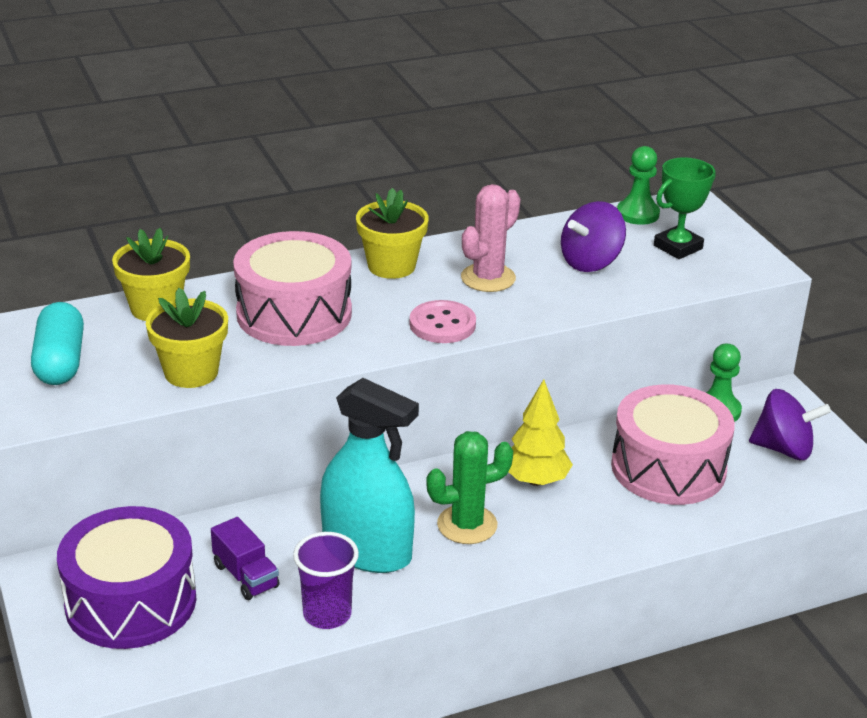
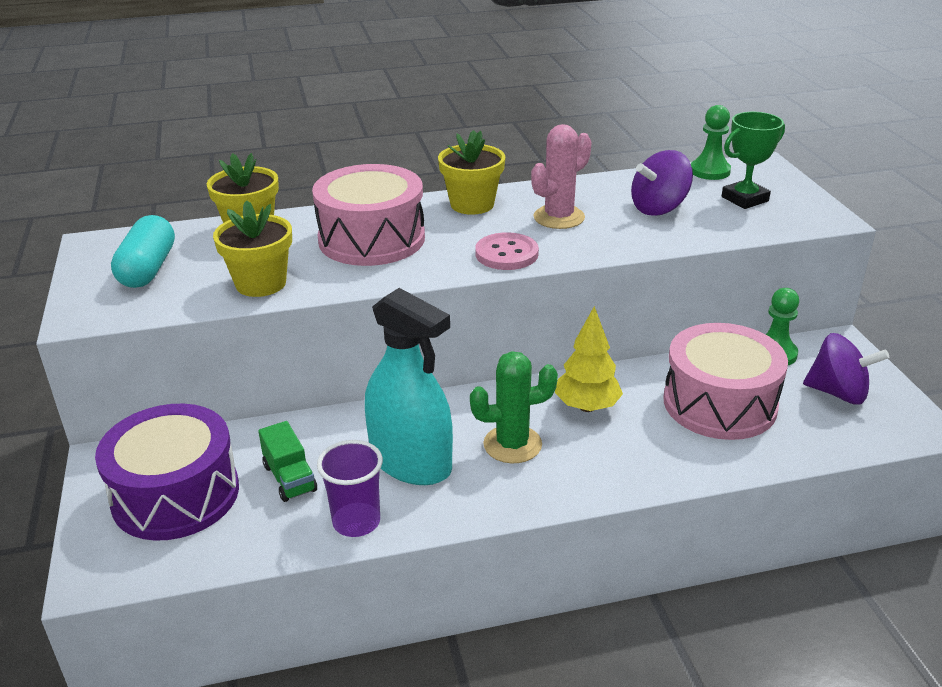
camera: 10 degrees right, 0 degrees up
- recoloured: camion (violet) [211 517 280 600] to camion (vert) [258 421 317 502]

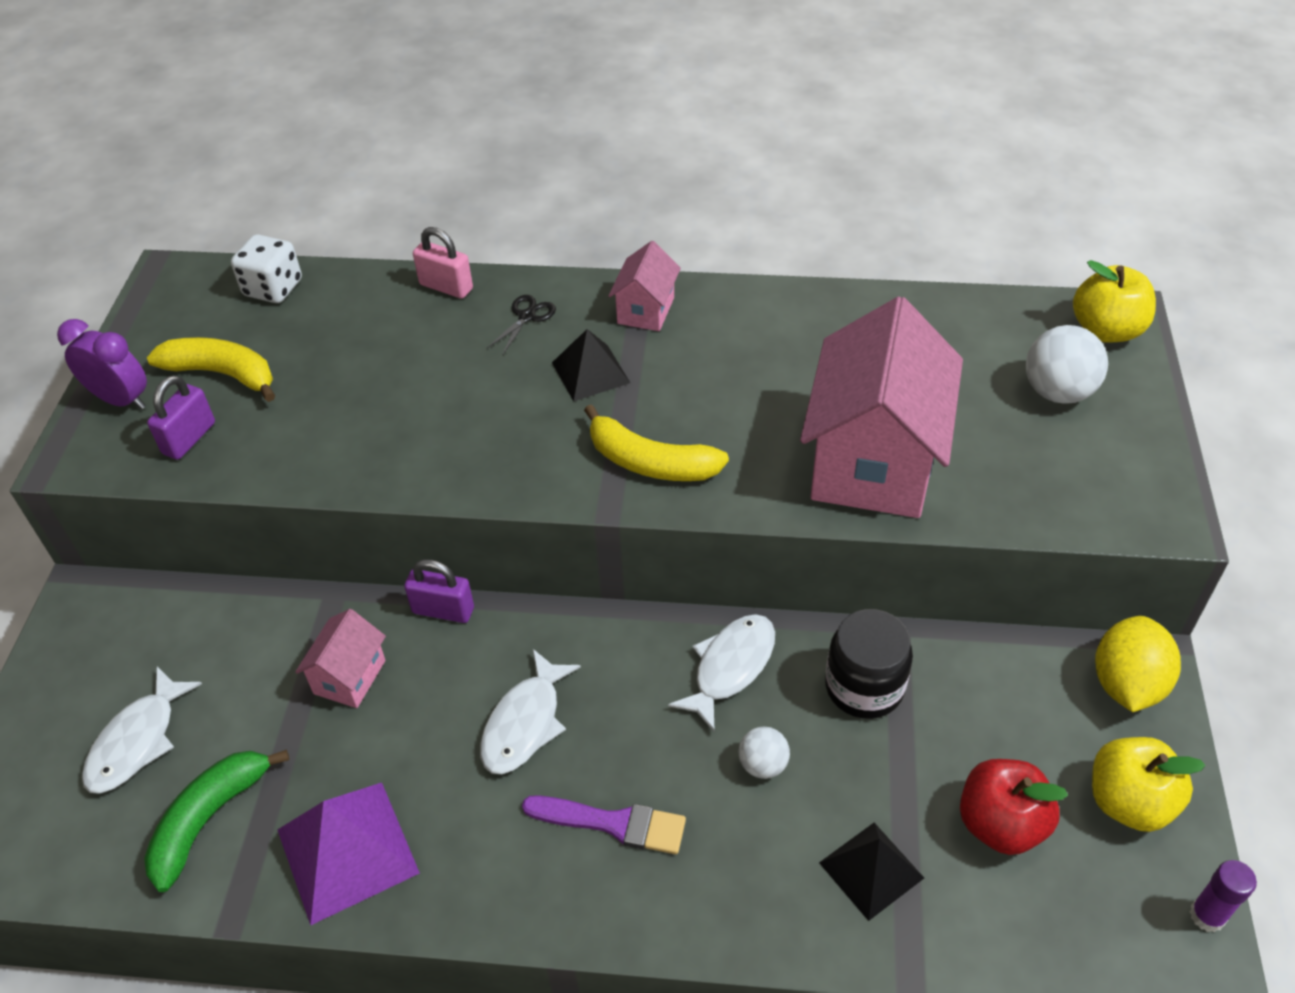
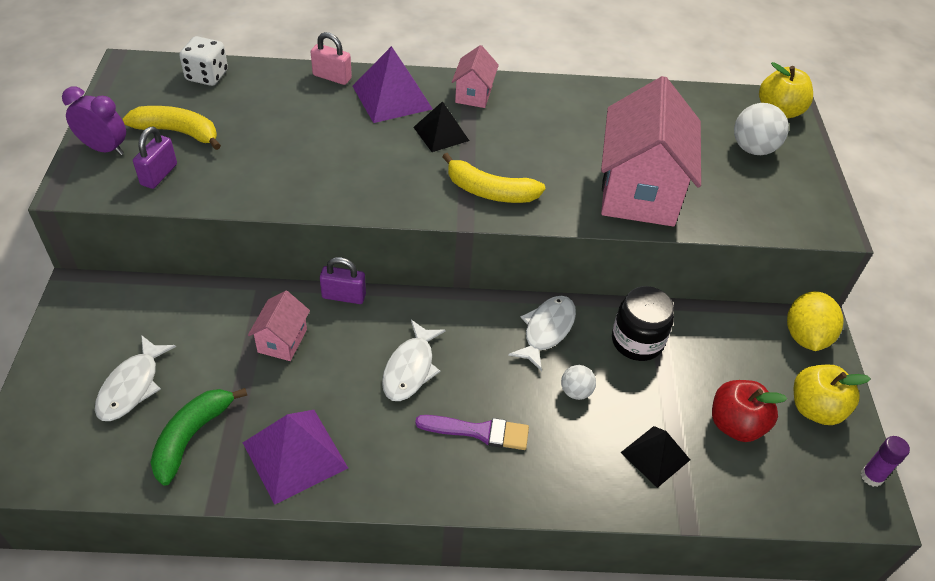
camera: 10 degrees left, 0 degrees up
- replaced: ciseaux (noir) [487 295 556 354] to pyramide (violet) [353 46 433 123]

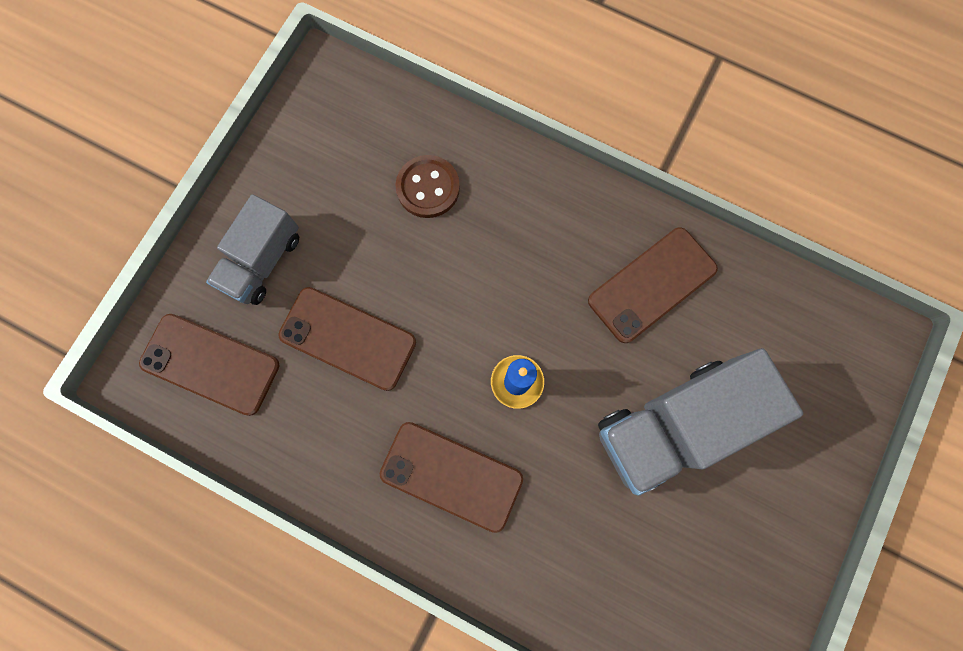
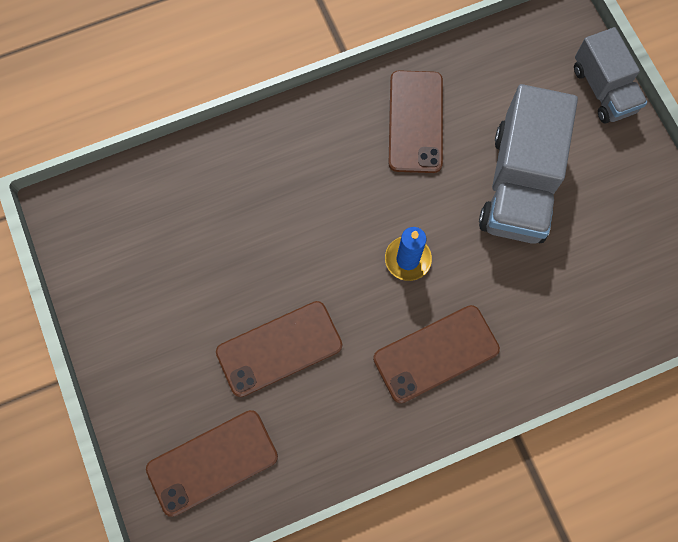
camera: 50 degrees left, 5 degrees down
- removed: bouton (marron) [396 155 460 218]
- moved: camion (gris) [206 194 299 305] to [574 27 647 123]

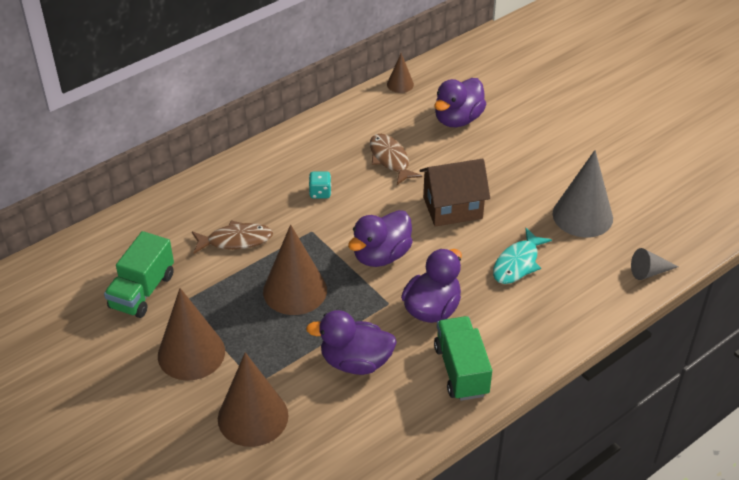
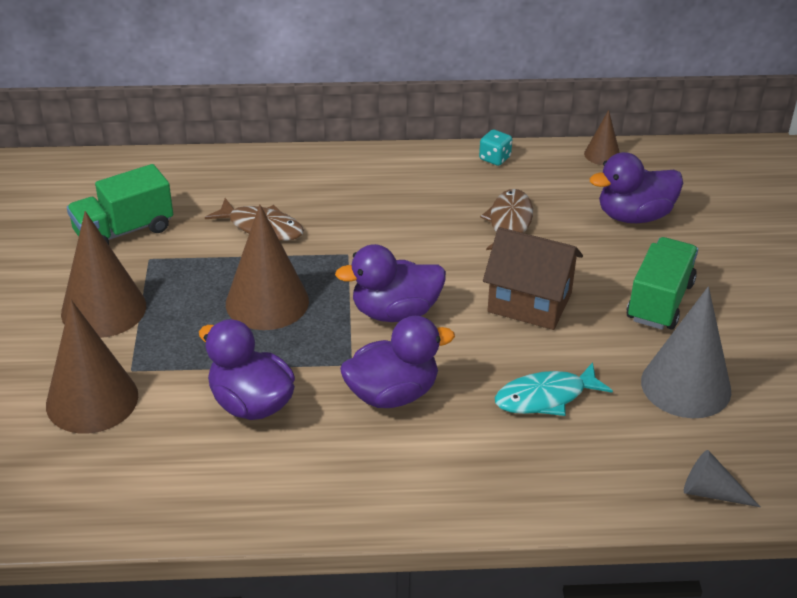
camera: 35 degrees right, 5 degrees down
- moved: dé (turquoise) [309 171 331 199] to [479 130 512 166]
- moved: camion (vert) [434 316 492 401] to [626 237 698 330]

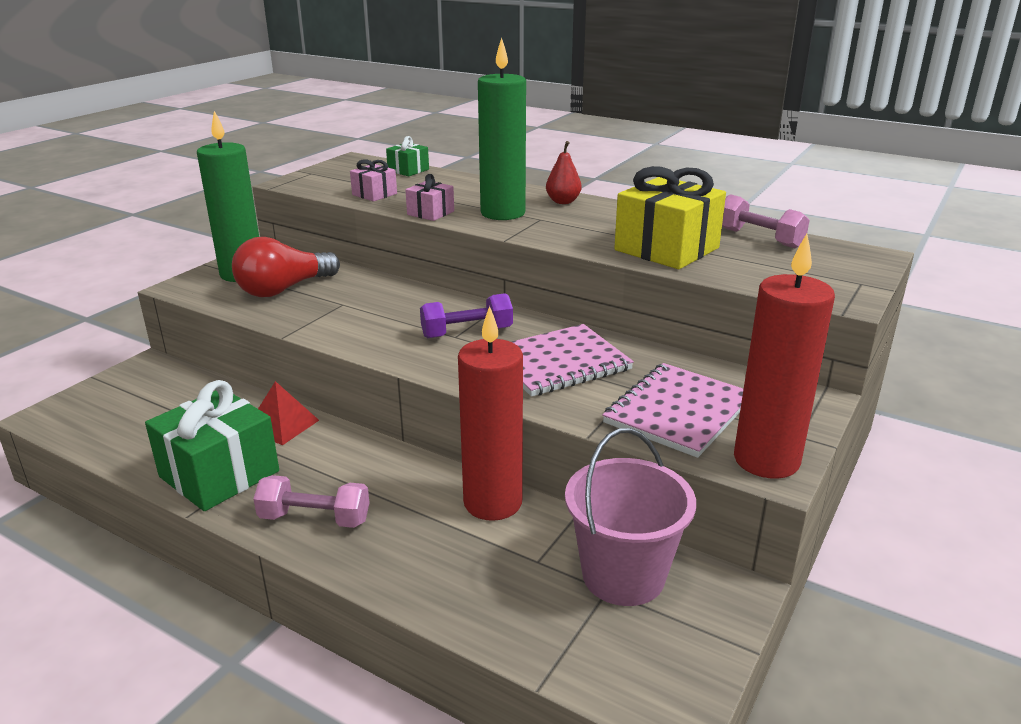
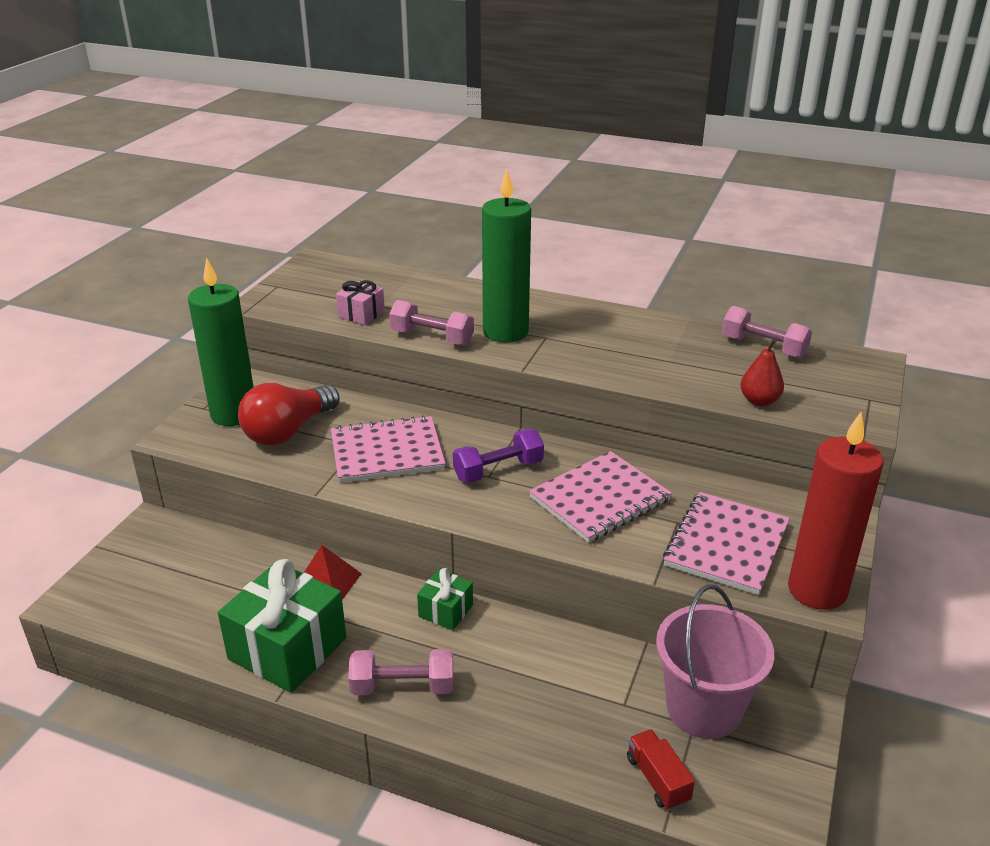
camera: 10 degrees left, 5 degrees up
- removed: bougie (rouge) [458 306 523 521]
- removed: cadeau (jaune) [614 166 726 269]
- added: carnet (rose) [331 415 446 483]
- added: camion (rouge) [627 729 695 810]
- moved: cadeau (vert) [386 136 429 176] to [417 568 473 630]
- moved: poire (rouge) [546 141 582 204] to [740 339 784 406]
- replaced: cadeau (rose) [405 174 454 221] to haltère (rose) [389 300 474 345]

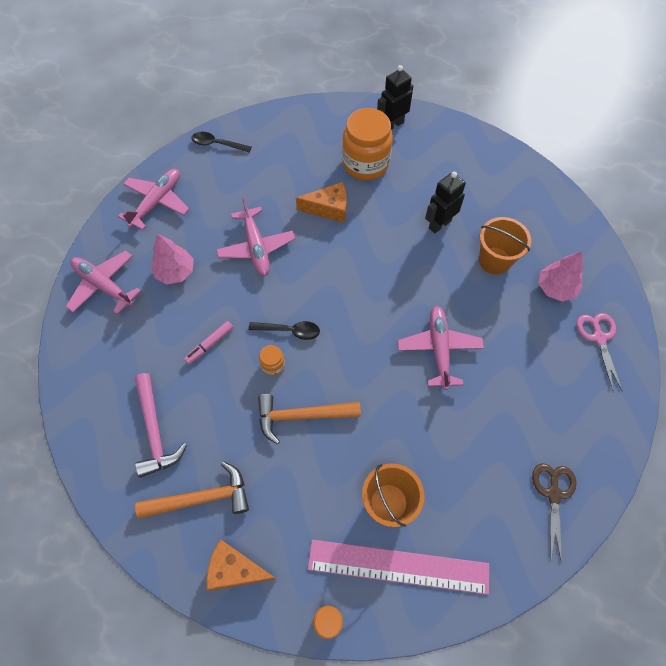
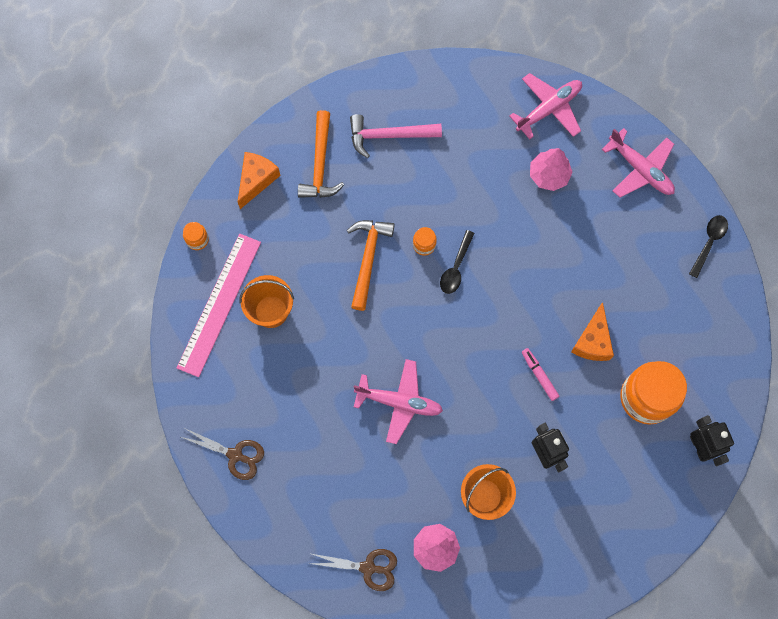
camera: 105 degrees right, 10 degrees up
- removed: avion (rose) [216 198 295 276]
- moved: feutre (rose) [184 321 233 365] to [522 348 559 401]
- recoloured: ciseaux (rose) [577 313 623 392] to ciseaux (marron) [308 549 397 591]

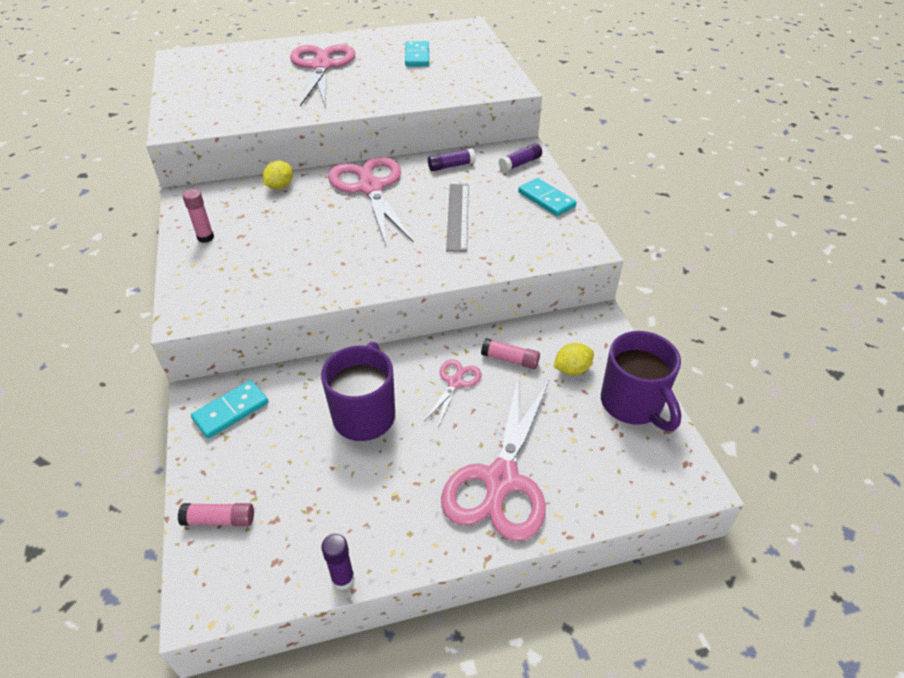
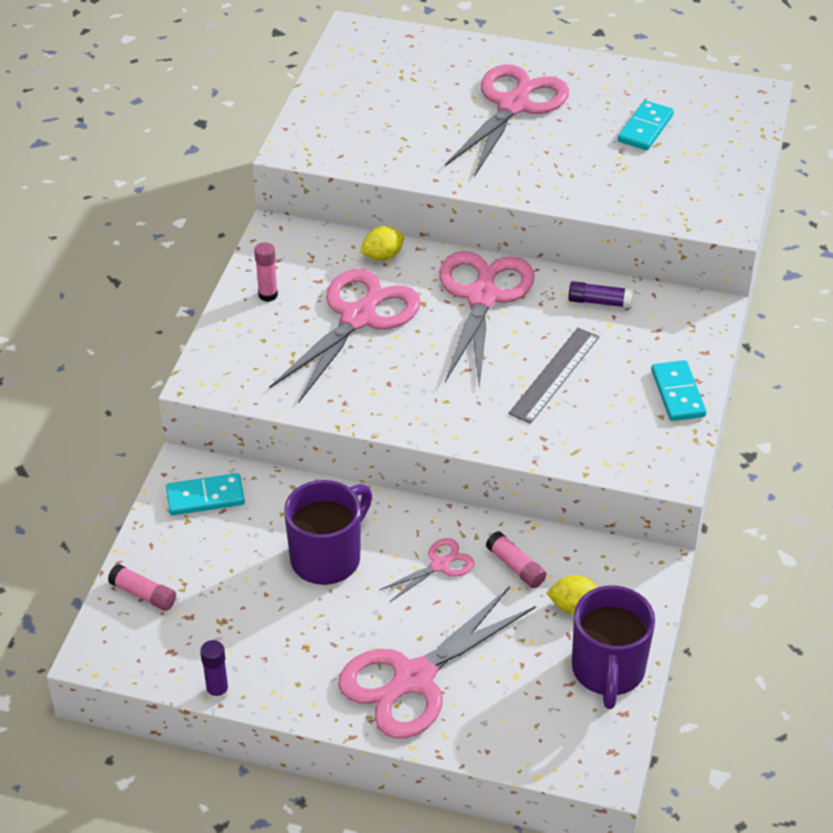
camera: 30 degrees right, 0 degrees up
- removed: bâton de colle (violet) [499 143 542 172]
- added: ciseaux (rose) [269 269 421 402]

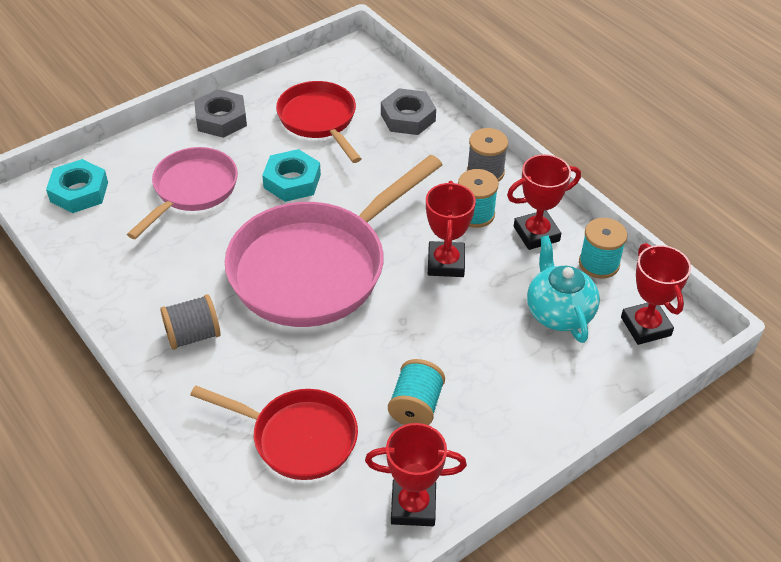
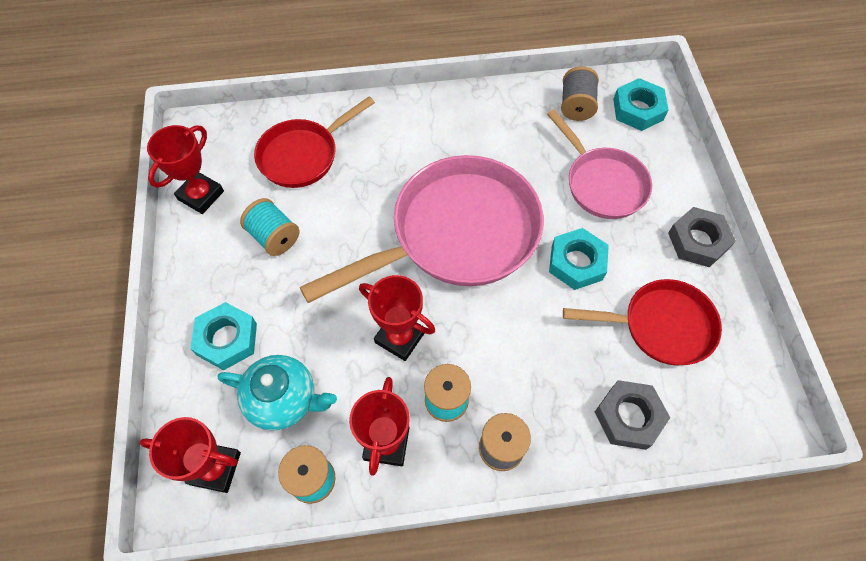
camera: 120 degrees right, 15 degrees up
- added: écrou (turquoise) [190 302 257 370]
- moved: bobine (gris) [160 294 221 350] to [561 66 599 121]
- turned: poêle (rose) [225 155 442 327] = [300 155 544 303] 75 degrees clockwise

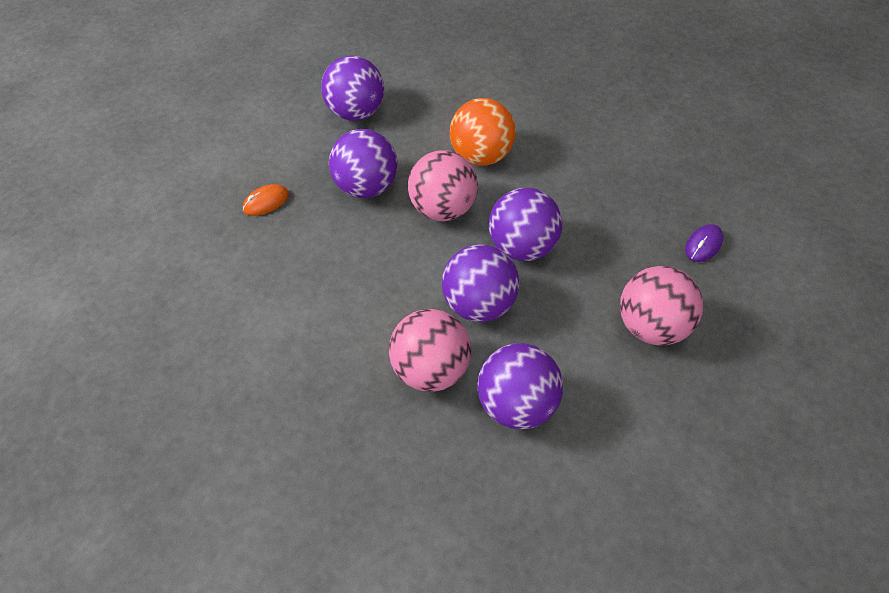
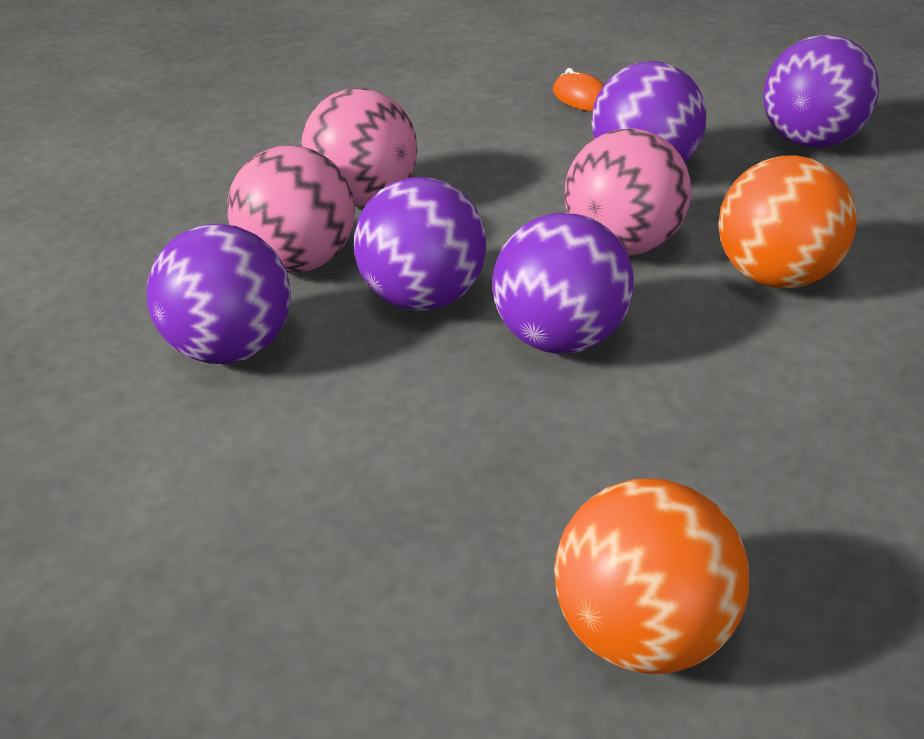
camera: 85 degrees right, 15 degrees down
- moved: balle (rose) [620 266 703 345] to [301 88 417 206]
- replaced: souris (violet) [685 224 723 262] to balle (orange) [554 479 749 674]

